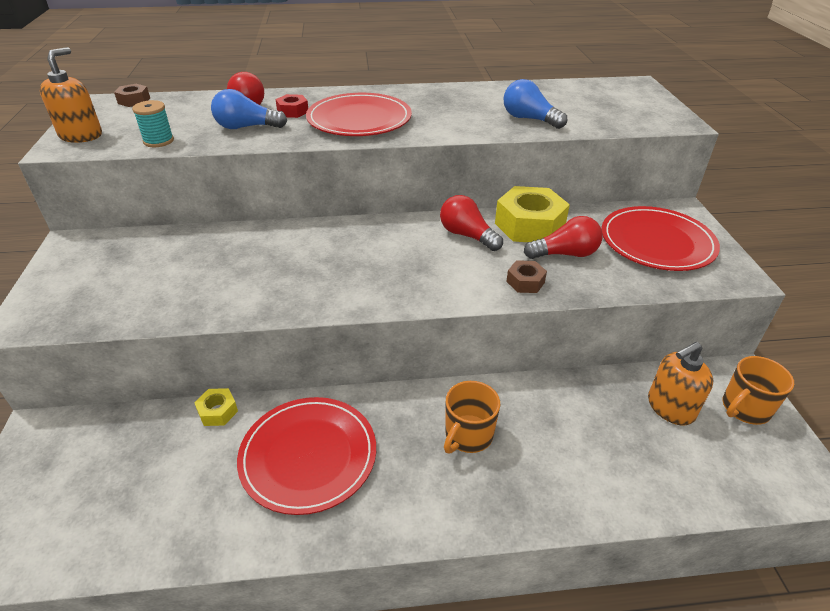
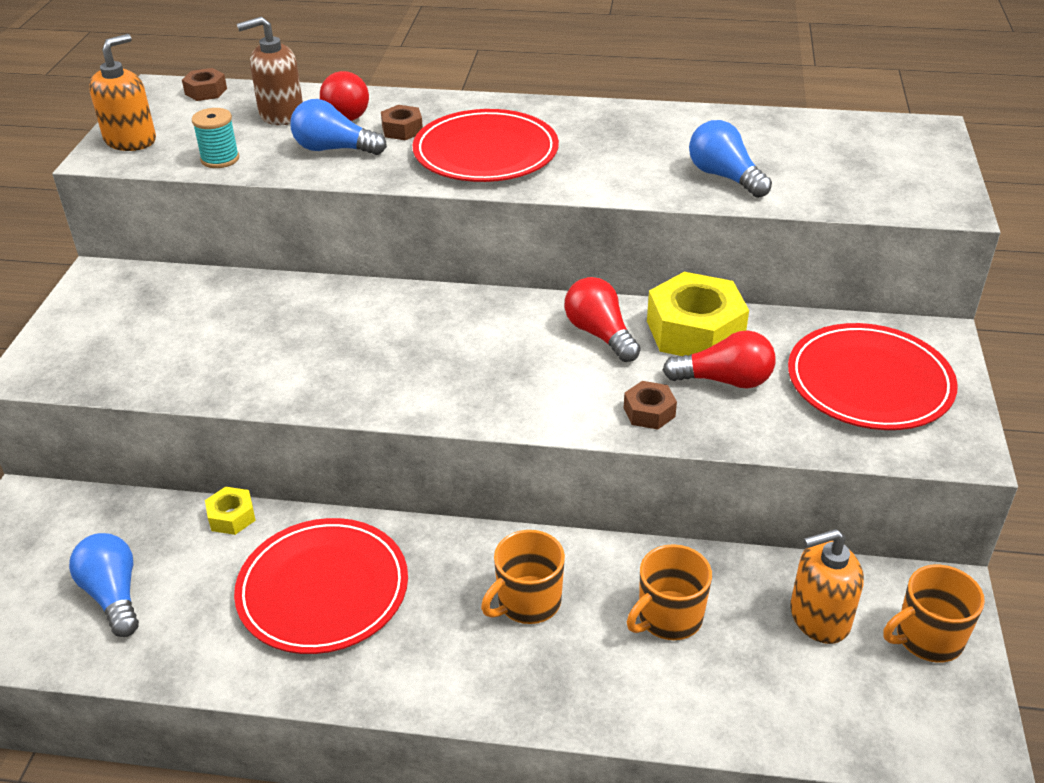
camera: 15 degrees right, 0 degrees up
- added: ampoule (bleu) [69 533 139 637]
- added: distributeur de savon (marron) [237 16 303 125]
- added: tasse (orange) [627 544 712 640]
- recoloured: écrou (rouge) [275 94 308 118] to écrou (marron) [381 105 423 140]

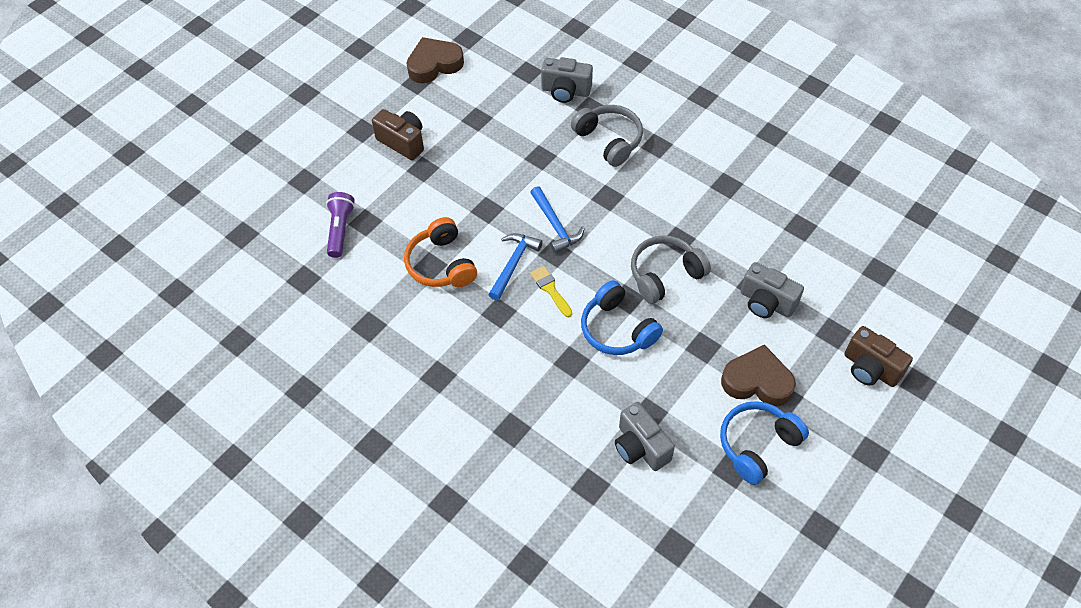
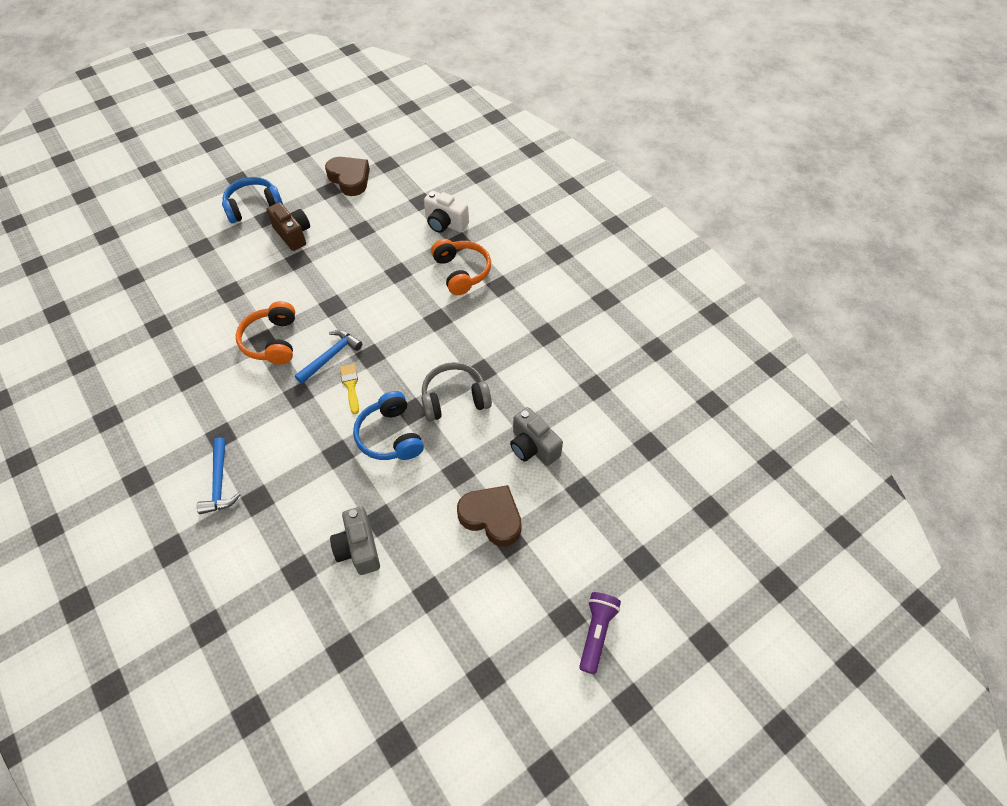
camera: 15 degrees right, 0 degrees up
- removed: appareil photo (marron) [844 326 913 387]
- moved: lampe de poche (violet) [326 192 355 258] to [579 592 621 674]
- moved: marteau (bleu) [530 186 585 253] to [197 437 241 514]
- moved: casque audio (bleu) [720 401 809 485] to [222 177 283 223]
- recoloured: appareil photo (gris) [541 57 593 103] to appareil photo (blanc) [424 191 469 233]
- recoloured: casque audio (gris) [571 105 643 167] to casque audio (orange) [431 239 491 295]
- turned: cœur (marron) [407 37 464 83] = [325 157 370 196] 60 degrees clockwise

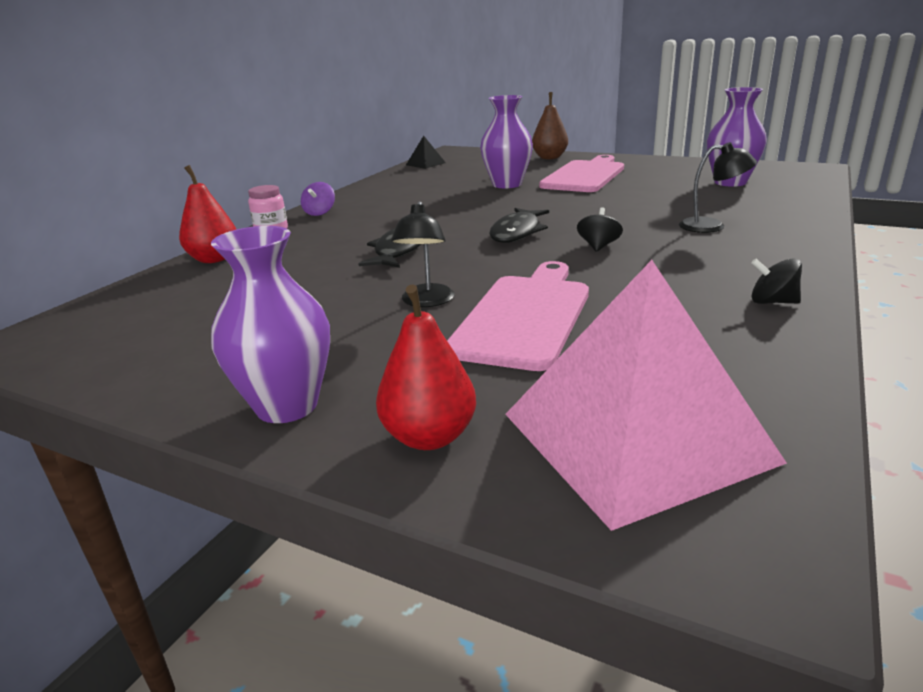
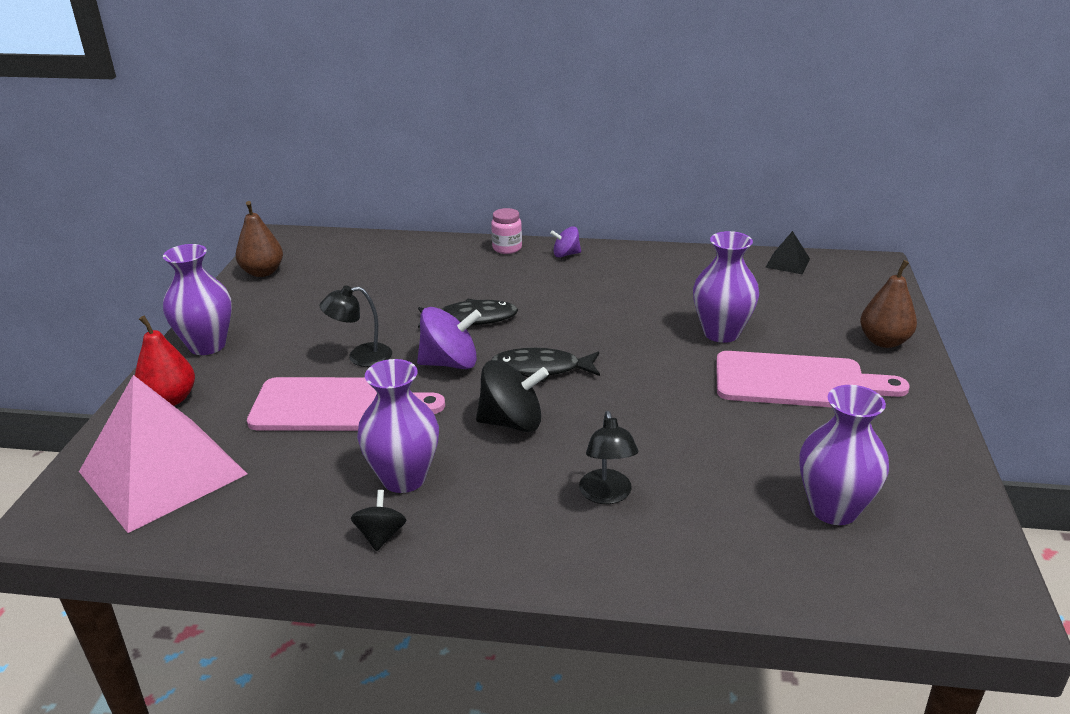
camera: 70 degrees right, 5 degrees up
- removed: poire (rouge) [179 165 237 263]
- added: poire (marron) [235 201 283 277]
- added: vase (violet) [357 359 439 493]
- added: toupie (violet) [417 307 481 369]
- resized: toupie (noir) [577 207 623 252] = [476 360 549 432] x1.75

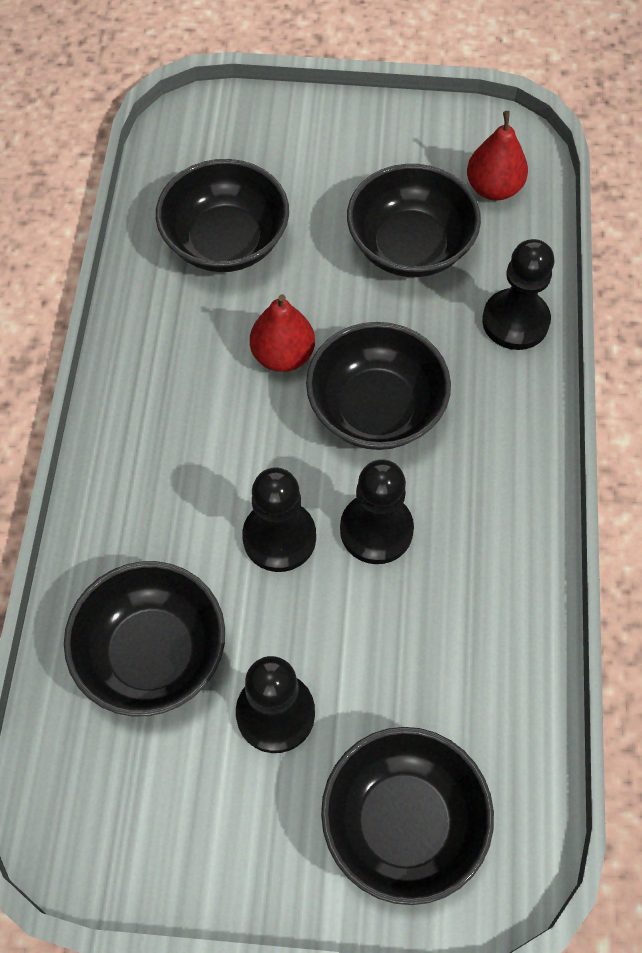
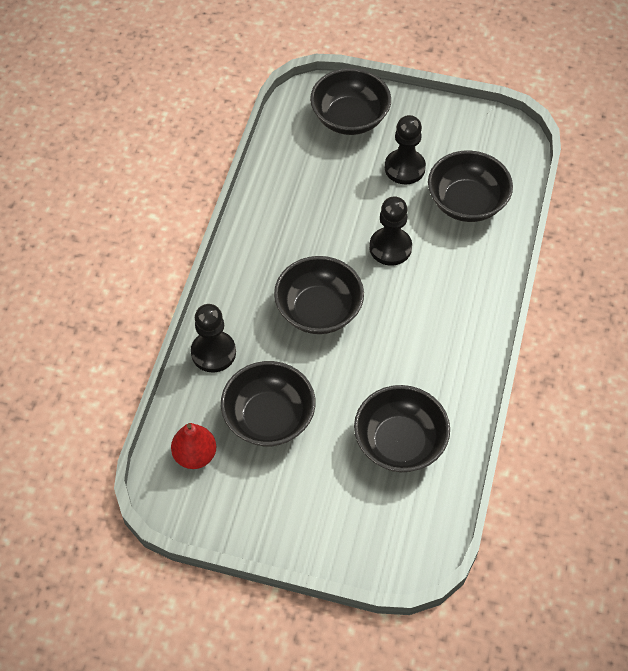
camera: 170 degrees left, 5 degrees down
- removed: poire (rouge) [250 294 315 372]
- removed: pion (noir) [340 459 414 564]

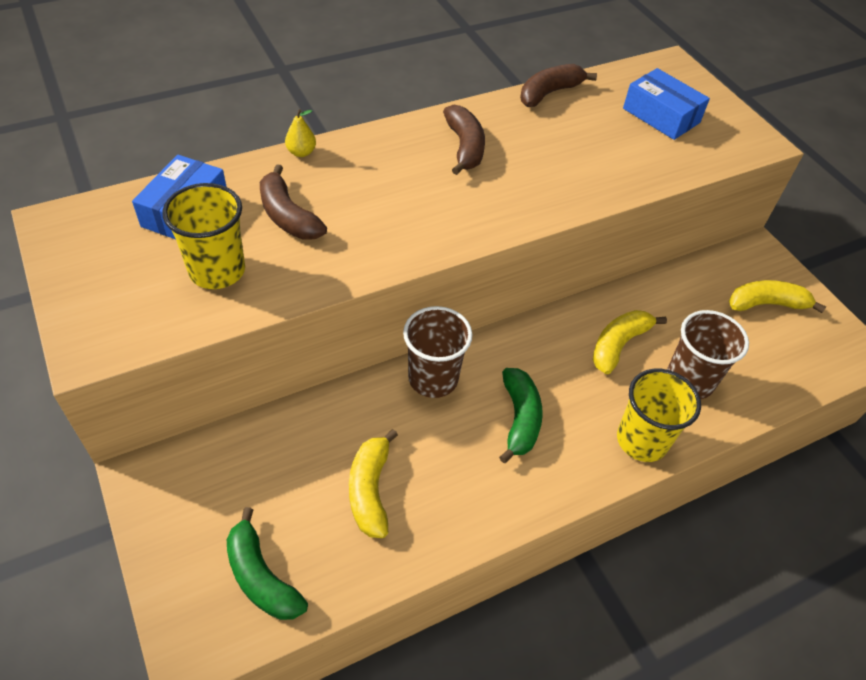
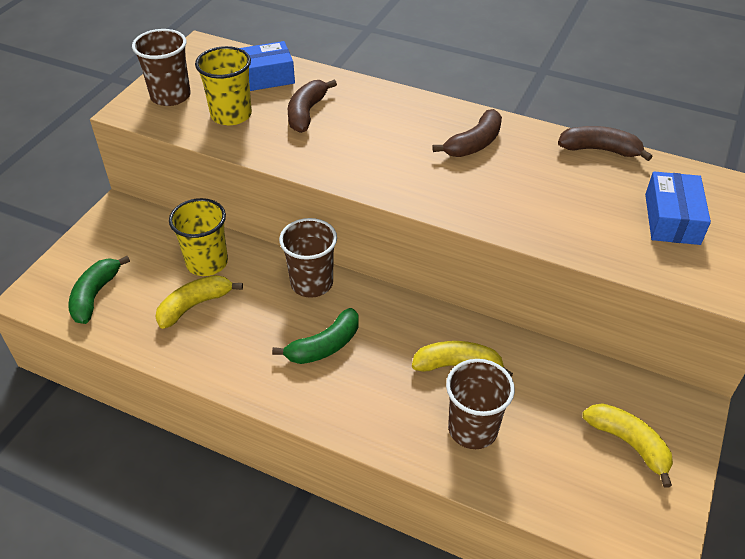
camera: 55 degrees right, 5 degrees down
- removed: poire (jaune) [285 109 316 157]
- added: gobelet (marron) [132 29 191 106]
- moved: gobelet (jaune) [617 369 701 462] to [169 198 228 276]

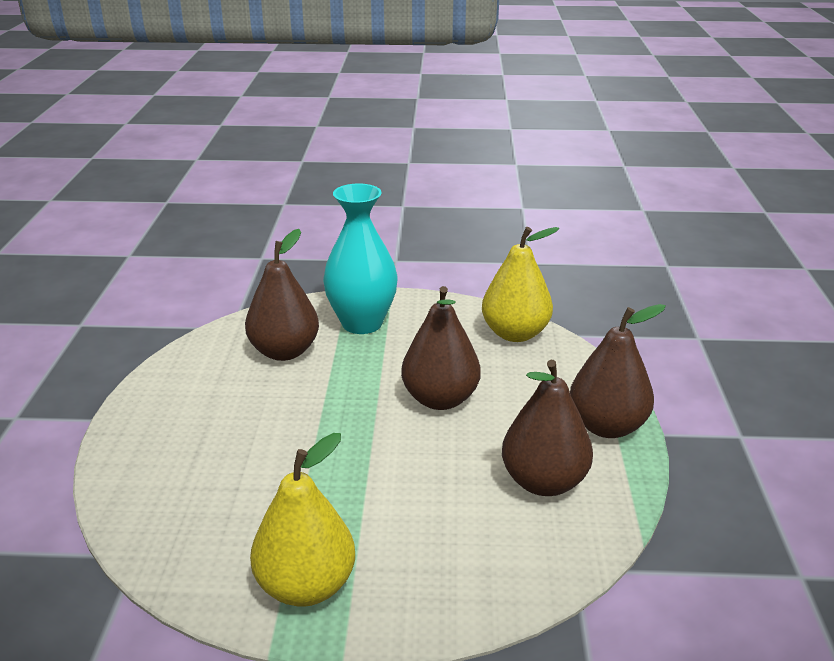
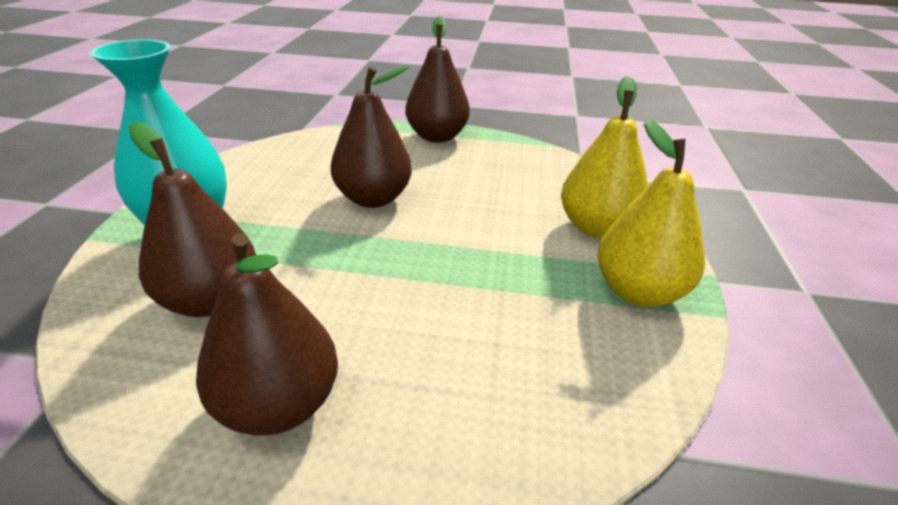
camera: 85 degrees left, 5 degrees up
- moved: poire (jaune) [482 227 559 342] to [561 76 648 239]
- moved: poire (marron) [502 360 593 496] to [196 233 338 436]

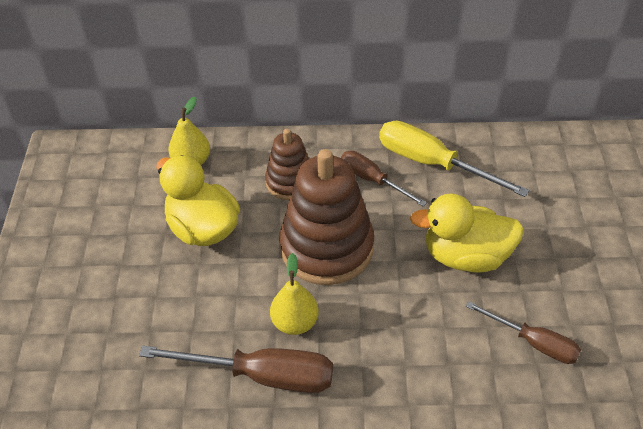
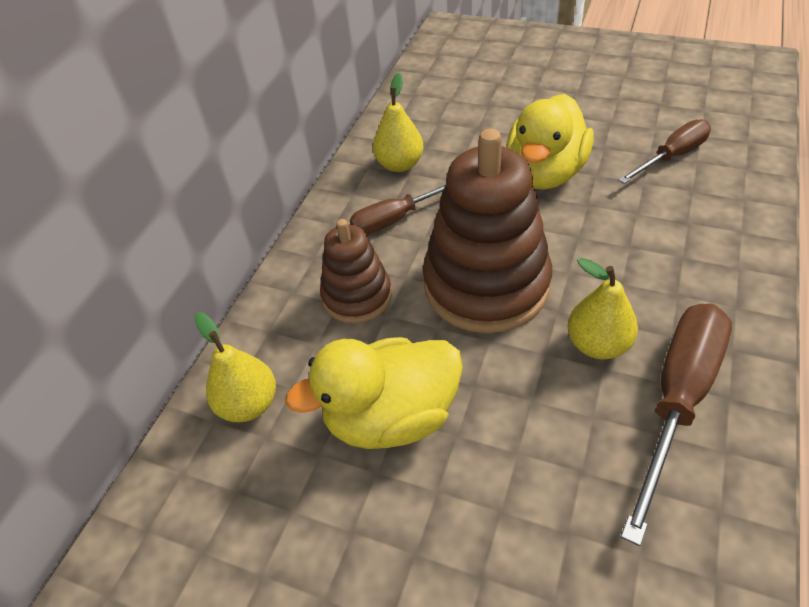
camera: 65 degrees left, 0 degrees up
- replaced: tournevis (jaune) [379 121 529 197] to poire (jaune) [373 73 424 172]

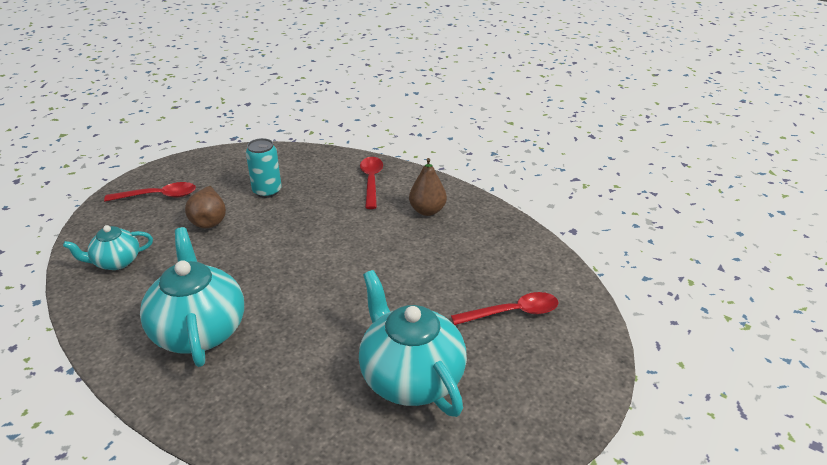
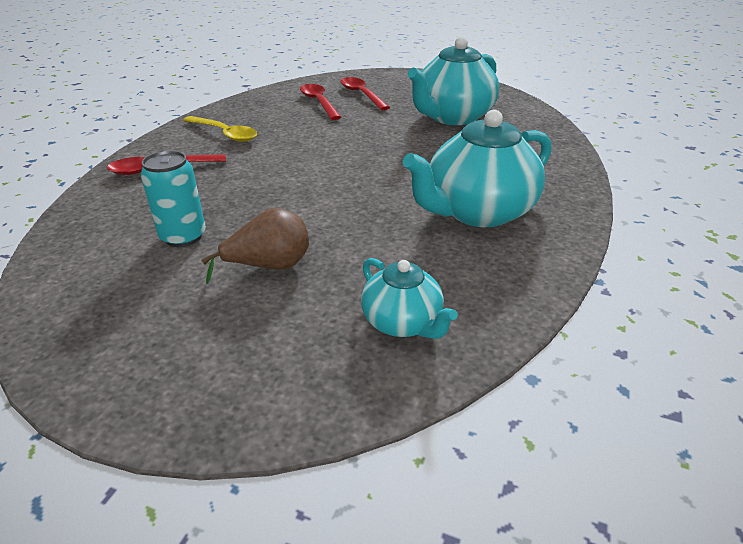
camera: 105 degrees left, 0 degrees up
- moved: cuillère (rouge) [104 182 196 202] to [300 84 341 120]
- replaced: poire (marron) [409 158 447 216] to cuillère (jaune) [183 116 257 142]

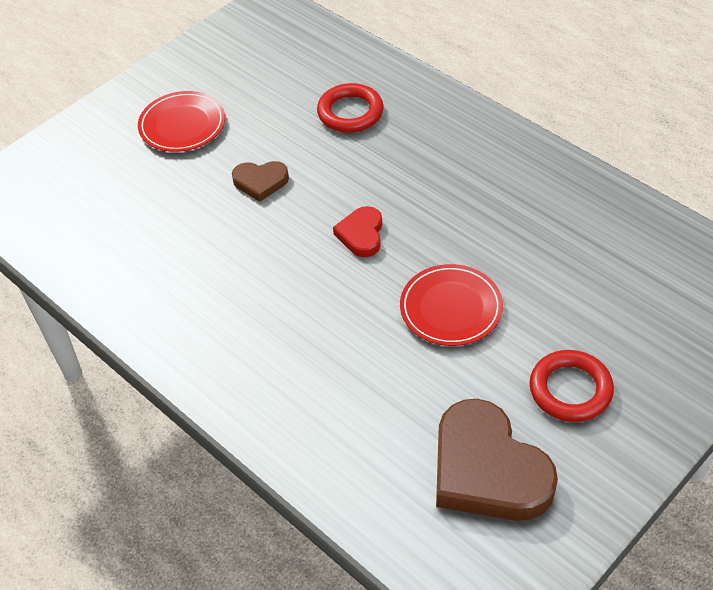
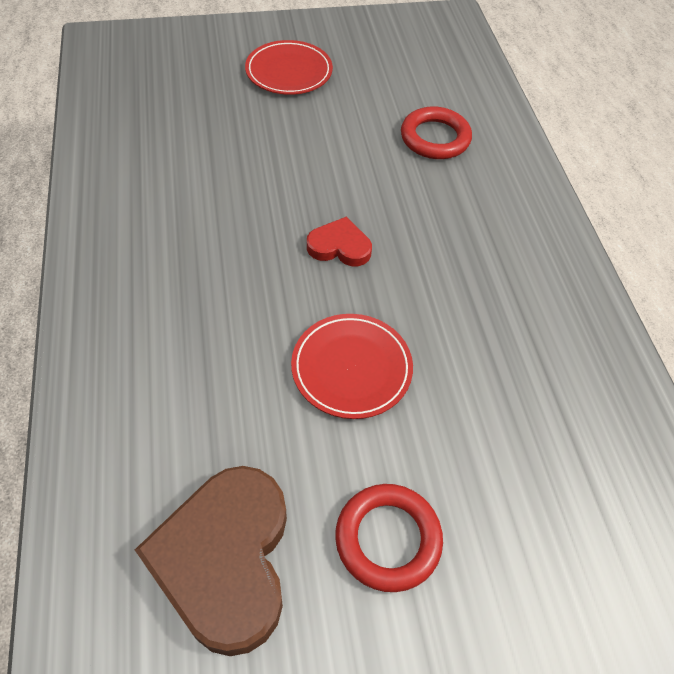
camera: 30 degrees right, 5 degrees up
- removed: cœur (marron) [232 161 289 202]
- turned: cœur (rouge) [333 206 382 257] = [307 217 372 266] 60 degrees clockwise

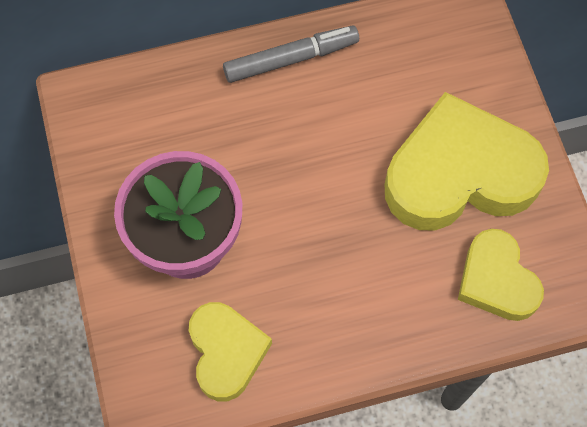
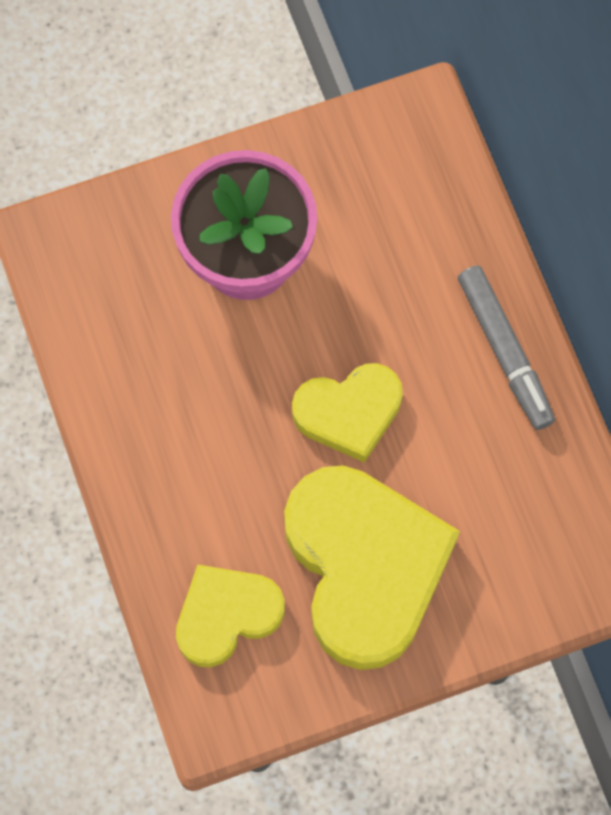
camera: 85 degrees right, 5 degrees up
- moved: cœur (jaune) [189 302 272 401] to [292 363 403 463]

